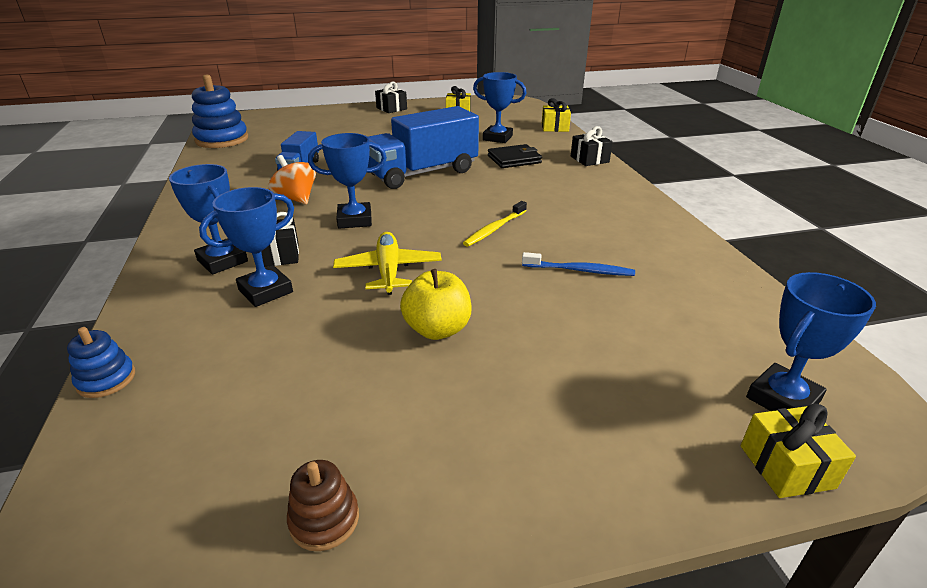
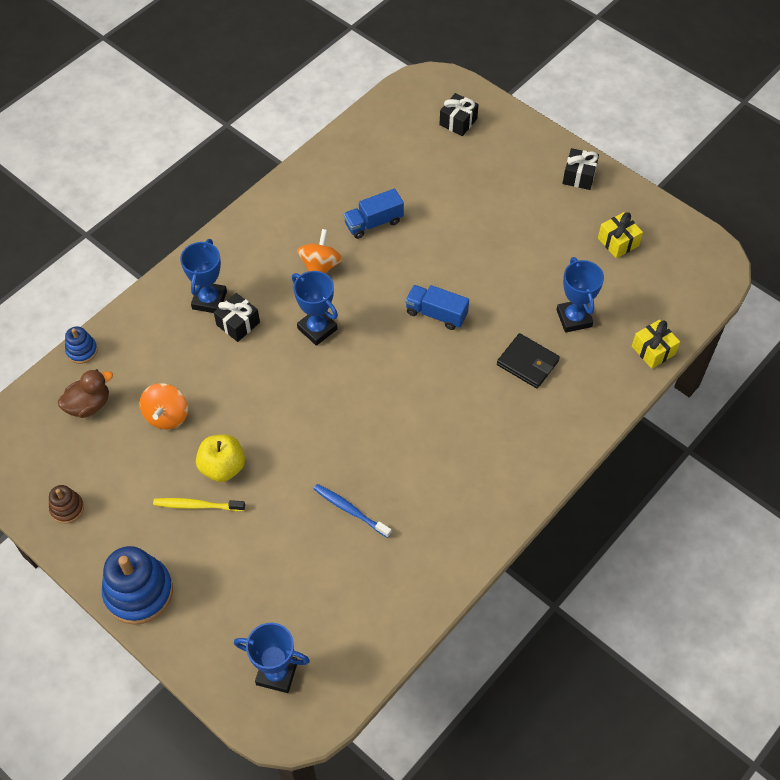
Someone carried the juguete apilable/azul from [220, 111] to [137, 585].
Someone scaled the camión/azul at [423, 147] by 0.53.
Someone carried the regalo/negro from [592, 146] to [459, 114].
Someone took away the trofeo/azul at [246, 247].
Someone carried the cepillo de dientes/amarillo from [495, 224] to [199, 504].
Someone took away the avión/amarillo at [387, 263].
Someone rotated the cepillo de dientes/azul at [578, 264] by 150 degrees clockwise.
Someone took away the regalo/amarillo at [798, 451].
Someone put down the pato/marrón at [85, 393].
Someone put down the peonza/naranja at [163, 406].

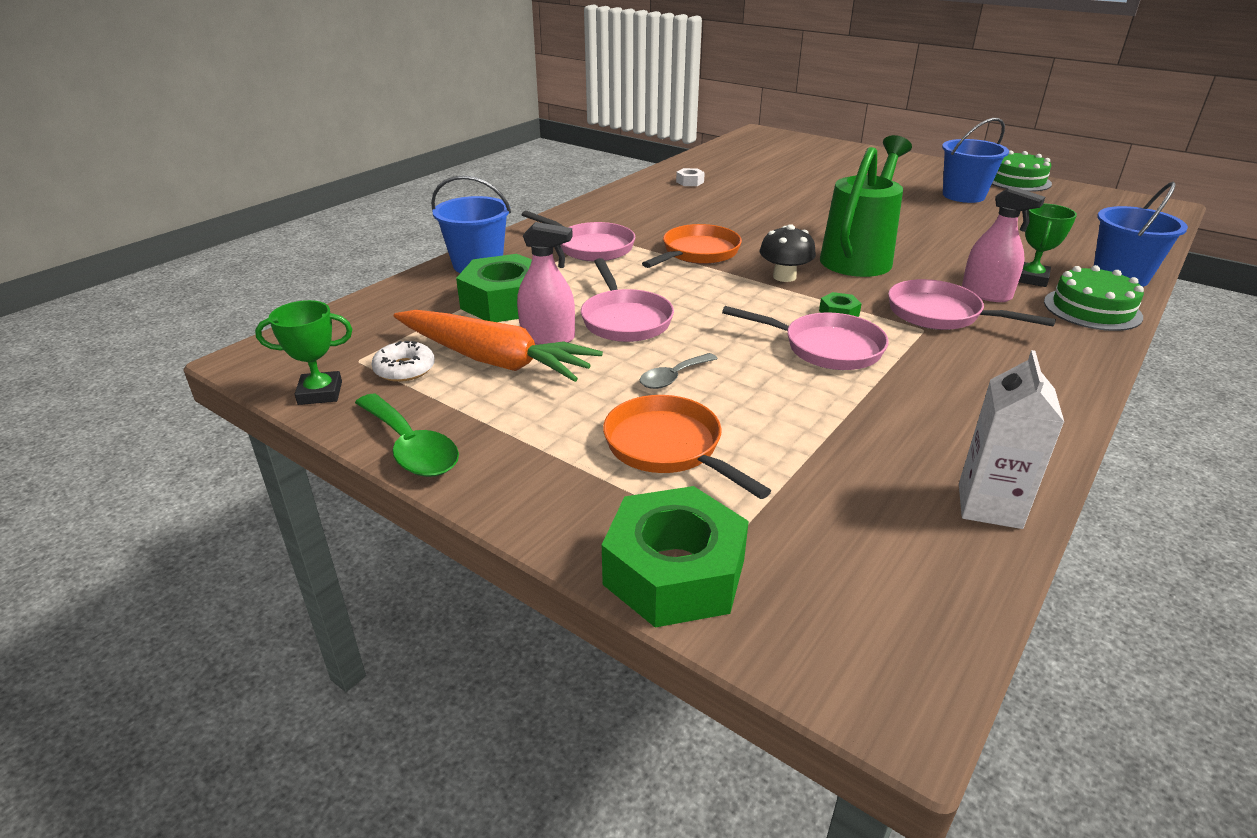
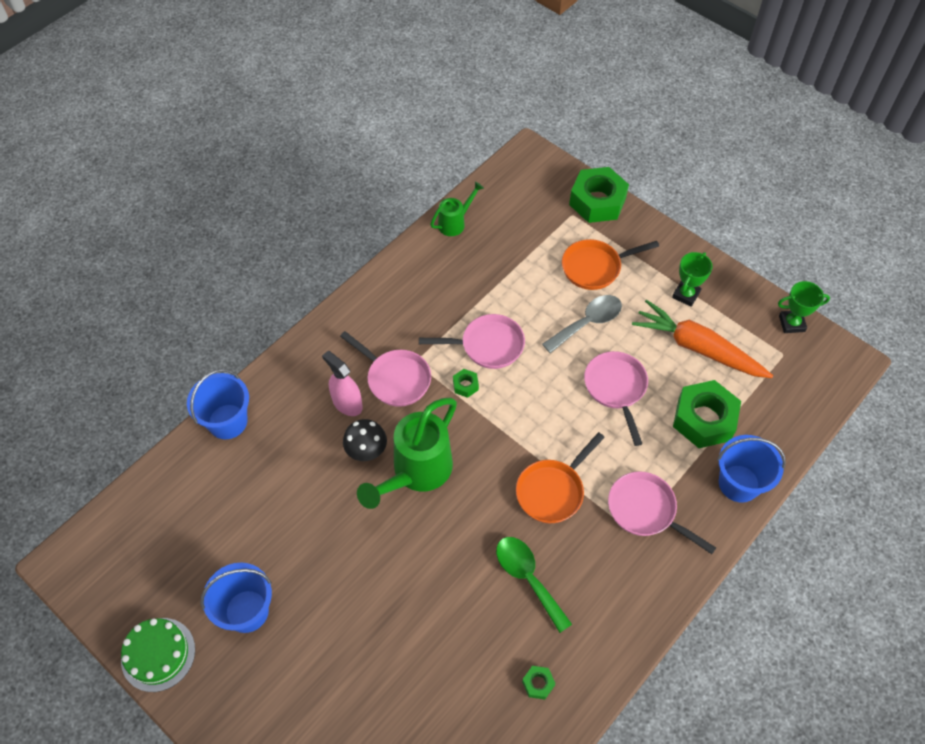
Someone repainted the tuerca/blanco at [690, 177], which became the tuerca/verde at [539, 683].
Someone carried the trofeo/verde from [1048, 245] to [692, 279].
Someone took away the pulverizador/rosa at [546, 283].
Someone carried the seta/negro from [788, 253] to [365, 440].
Someone took away the tarta/verde at [1094, 298].
Someone rotated the sartén/rosa at [805, 338] by 150 degrees clockwise.
Someone took away the rosquilla/blanco at [403, 361].
Someone swapped the cartón de leche/blanco at [1011, 439] for the regadera/verde at [457, 208].
Someone scaled the cuchara/gris at [679, 371] by 1.61.
Someone carried the cuchara/verde from [407, 435] to [534, 585].
Someone rotated the sartén/naranja at [687, 447] by 105 degrees clockwise.

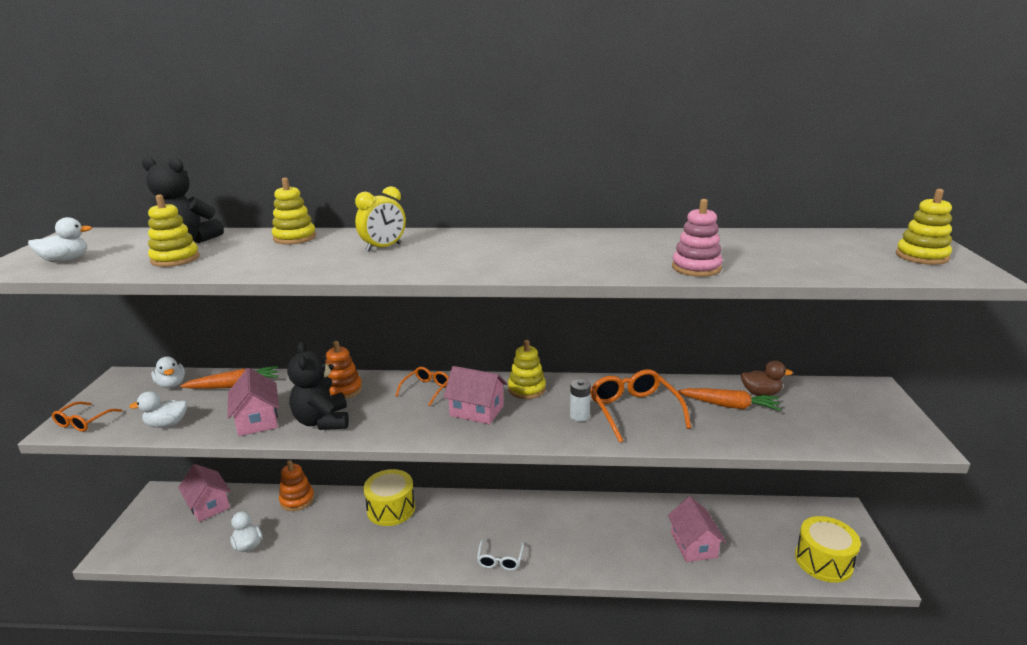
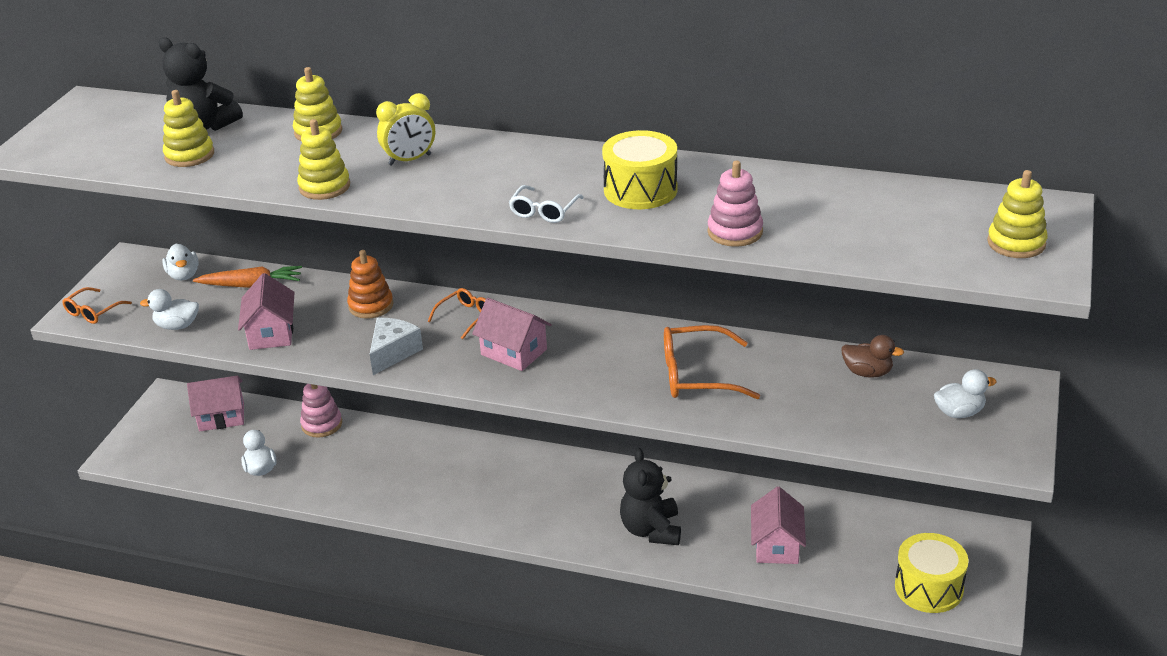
Someone carried the pato/blanco from [60, 239] to [965, 393].
Someone carried the juguete apilable/amarillo from [527, 369] to [323, 159].
Someone carried the osito/negro from [318, 386] to [650, 496].
Someone rotated the gafas/naranja at [641, 406] by 90 degrees counterclockwise.
Someone took away the pila/blanco at [580, 400].
Someone took away the zanahoria/naranja at [729, 399].
Someone repainted the juguete apilable/naranja at [296, 485], which became the juguete apilable/rosa at [321, 411].
Someone rotated the casa/rosa at [204, 493] by 75 degrees counterclockwise.
Someone carried the tambor/amarillo from [389, 497] to [640, 169].
Someone carried the gafas/blanco from [500, 554] to [546, 204].
Someone put down the queso/blanco at [396, 346].

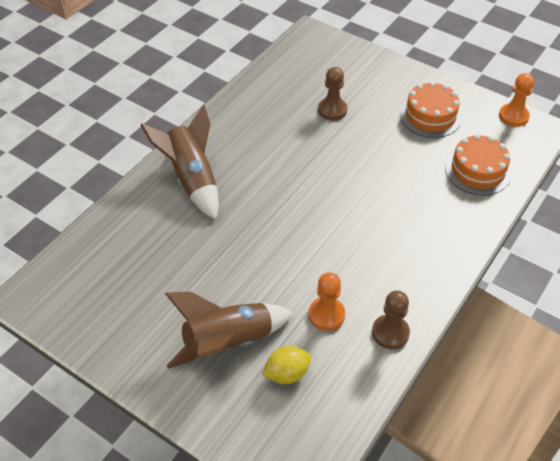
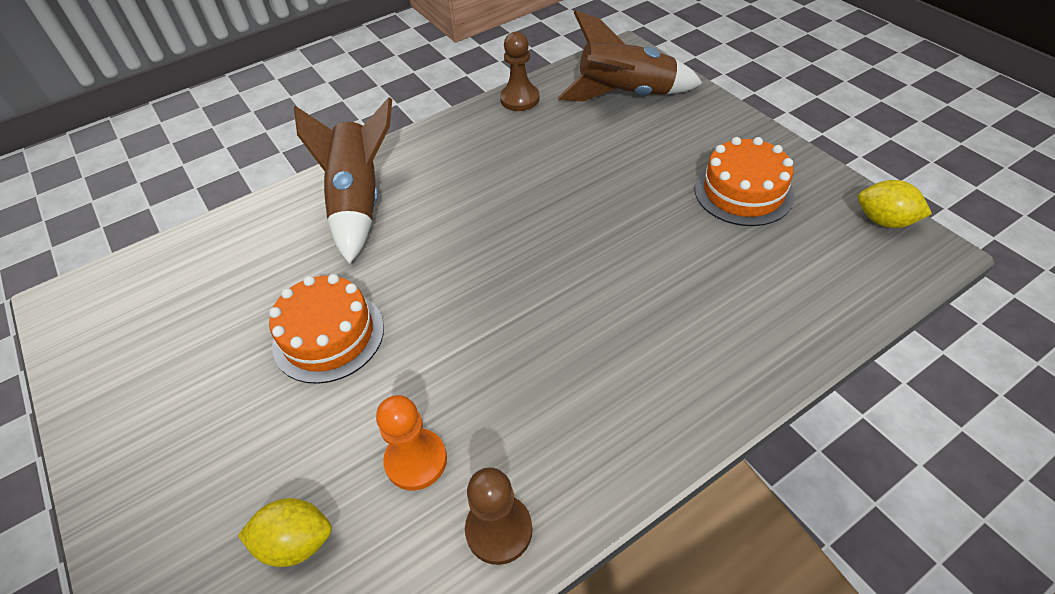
Someone carried the peón/marrón from [332, 93] to [520, 71].
Someone swapped the peón/naranja at [516, 100] for the limón/amarillo at [895, 204].
Someone carried the tarta/naranja from [478, 164] to [326, 329].
Someone carried the cohete/marrón from [229, 330] to [630, 55].

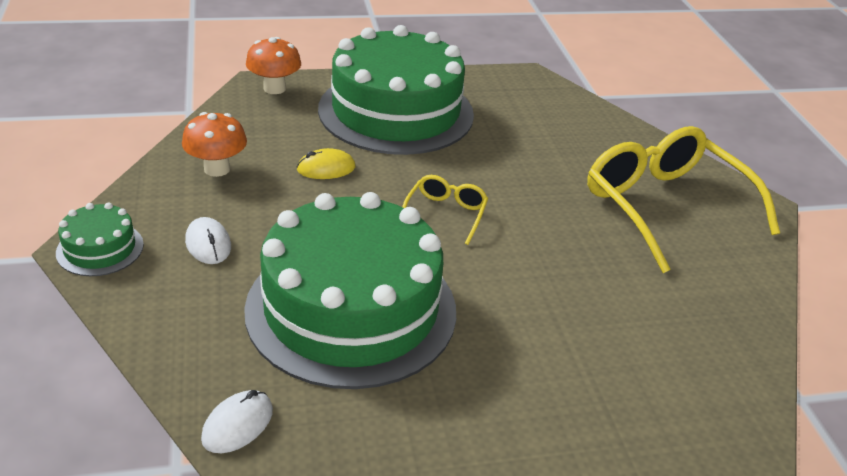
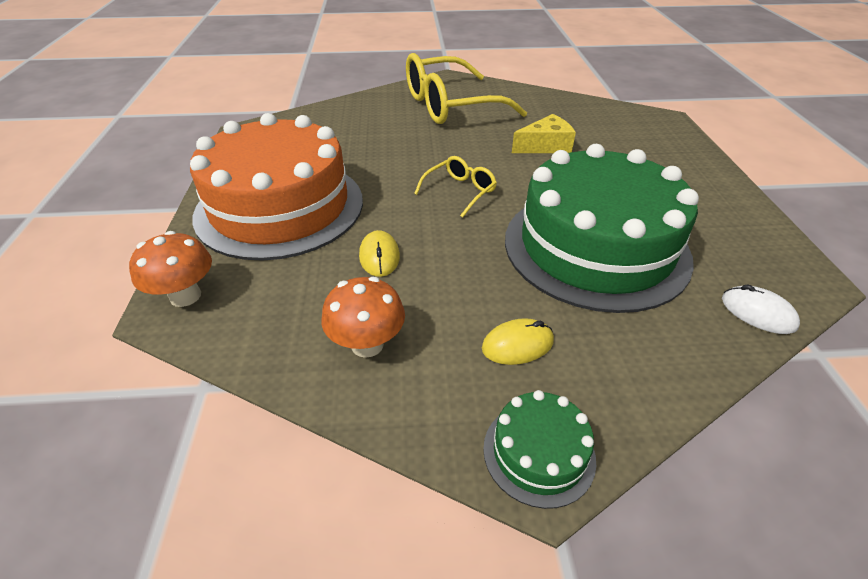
Someone repainted the tarta/verde at [396, 90], which became the tarta/naranja at [276, 187].
Someone rotated the gafas/amarillo at [445, 210] by 105 degrees clockwise.
Someone repainted the ratón/blanco at [208, 240], which became the ratón/amarillo at [518, 341].
Someone put down the queso/amarillo at [544, 133].

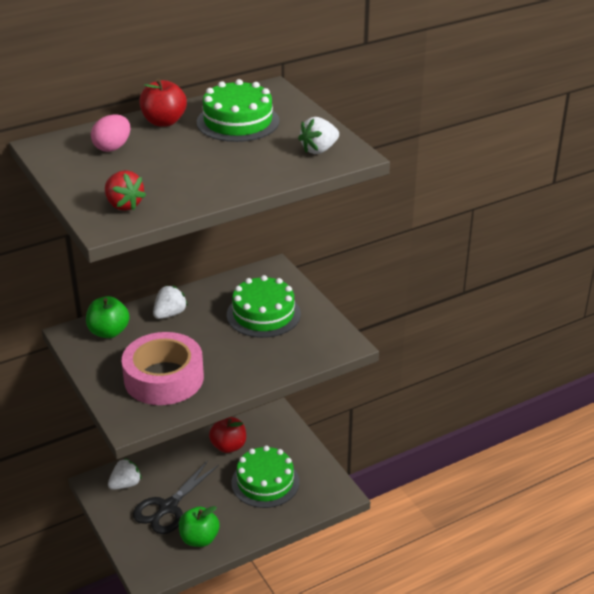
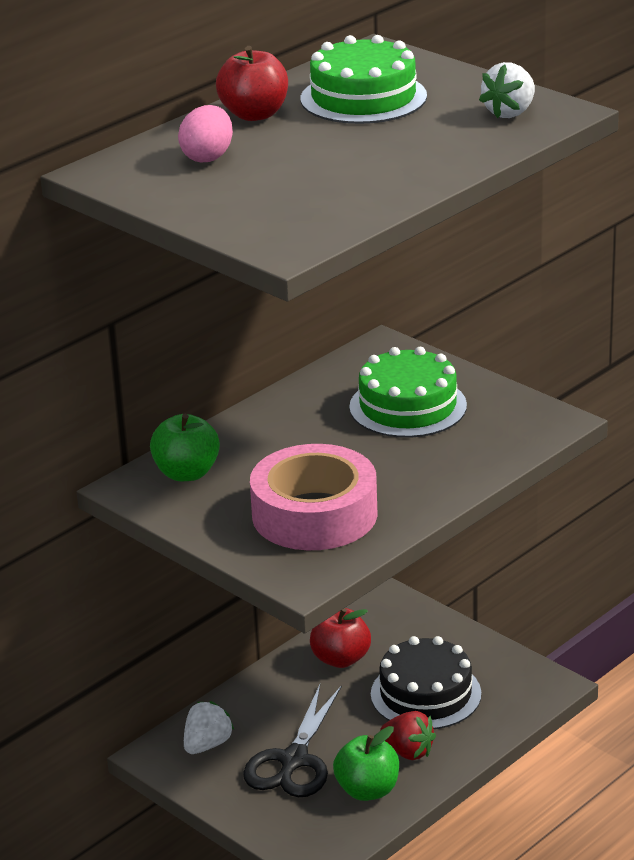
Someone carried the fresa/rojo from [125, 190] to [408, 735].
Someone took away the fresa/blanco at [170, 302].
Someone repainted the tarta/verde at [265, 477], which became the tarta/negro at [426, 682].

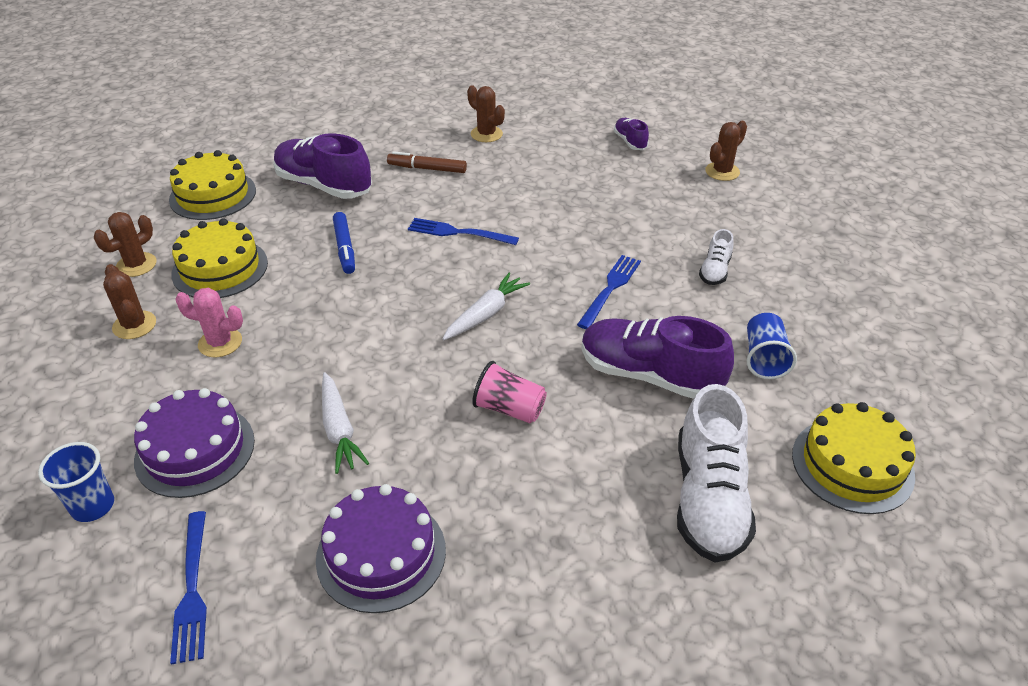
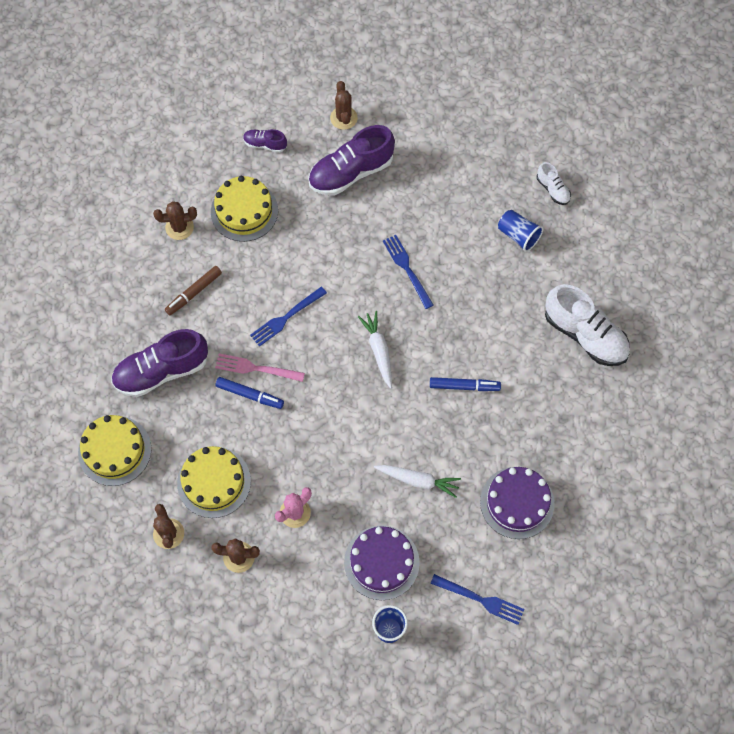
Someone carried the zapato/blanco from [716, 257] to [554, 183].
Someone carried the zapato/morado from [657, 357] to [351, 160].
Someone swapped the vaso/rosa at [509, 392] for the rotulador/azul at [465, 384].
Someone carried the tarta/amarillo from [854, 458] to [244, 209].
Someone put down the tenedor/rosa at [260, 367].

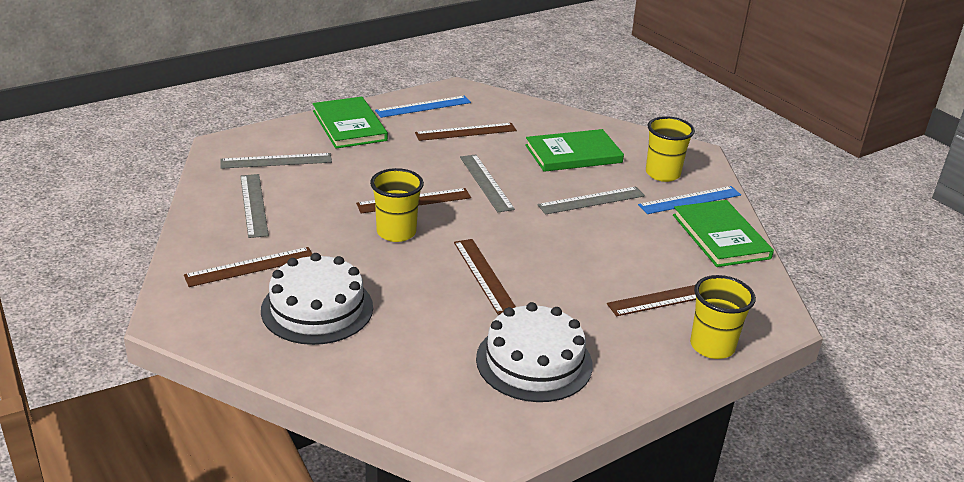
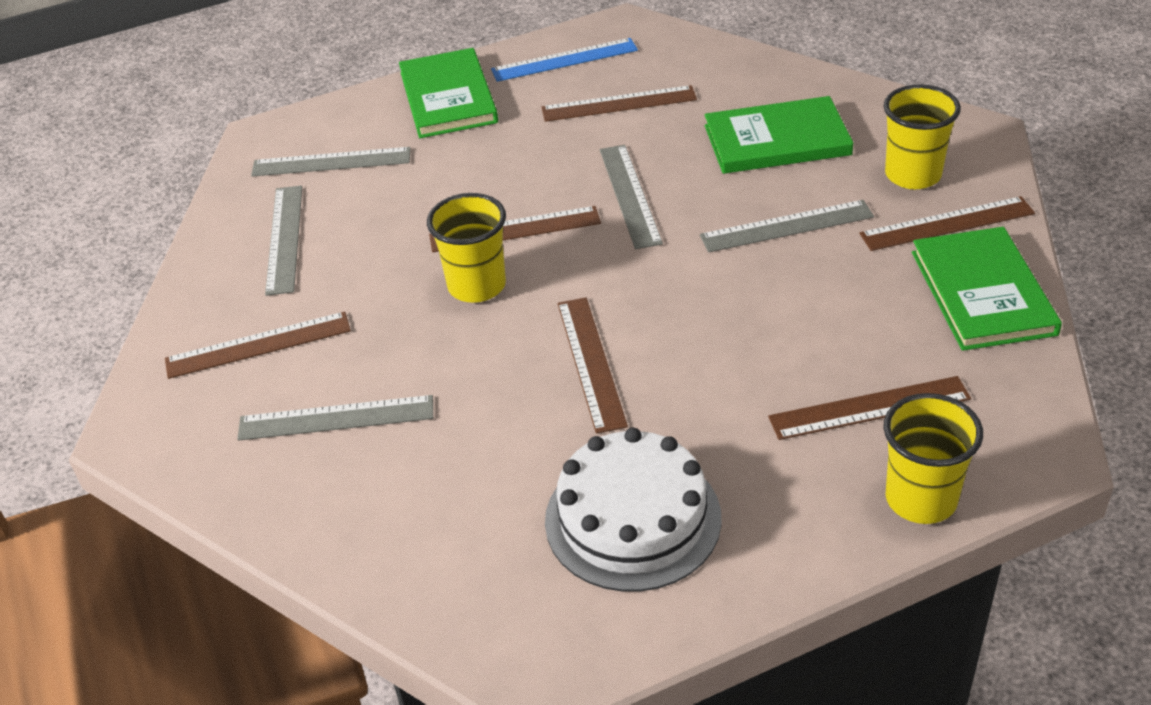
Someone repainted the regla/azul at [689, 200], which became the regla/marrón at [947, 223].
Someone swapped the tarta/blanco at [317, 299] for the regla/gris at [335, 418].

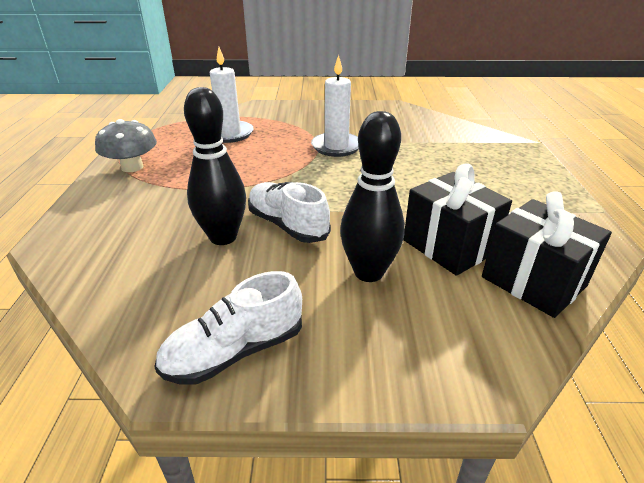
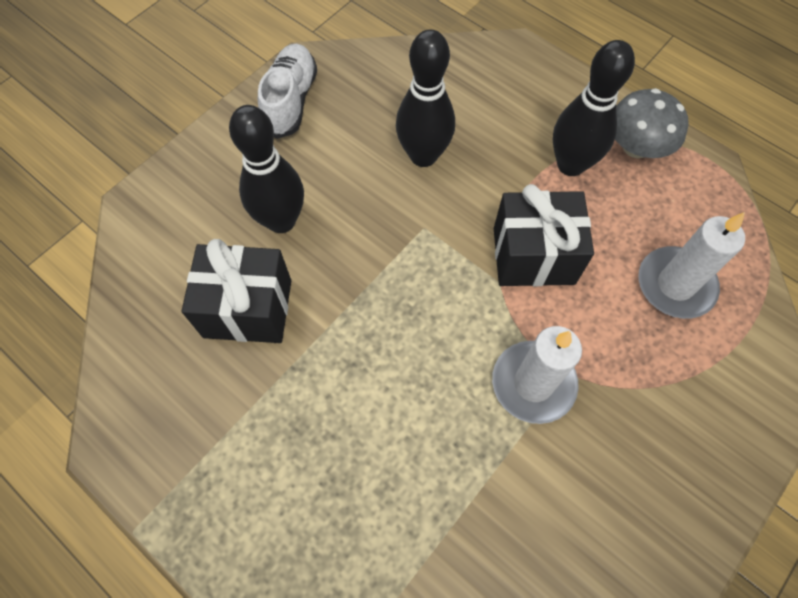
Someone took away the zapato/blanco at [289, 212].
Someone carried the regalo/negro from [547, 254] to [544, 235].
Someone put down the bolo/negro at [594, 108].

